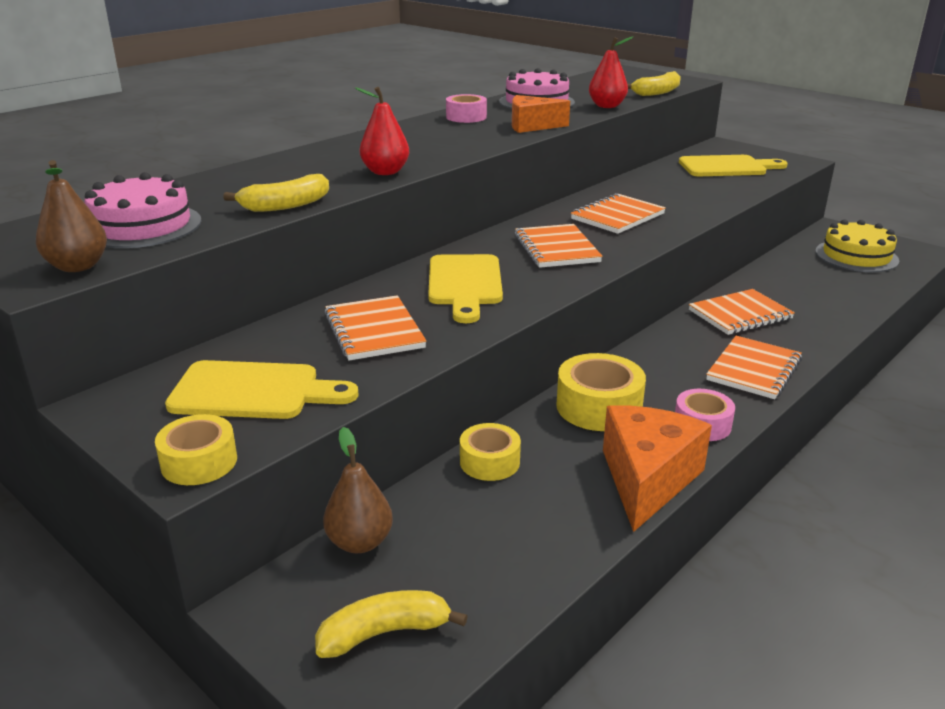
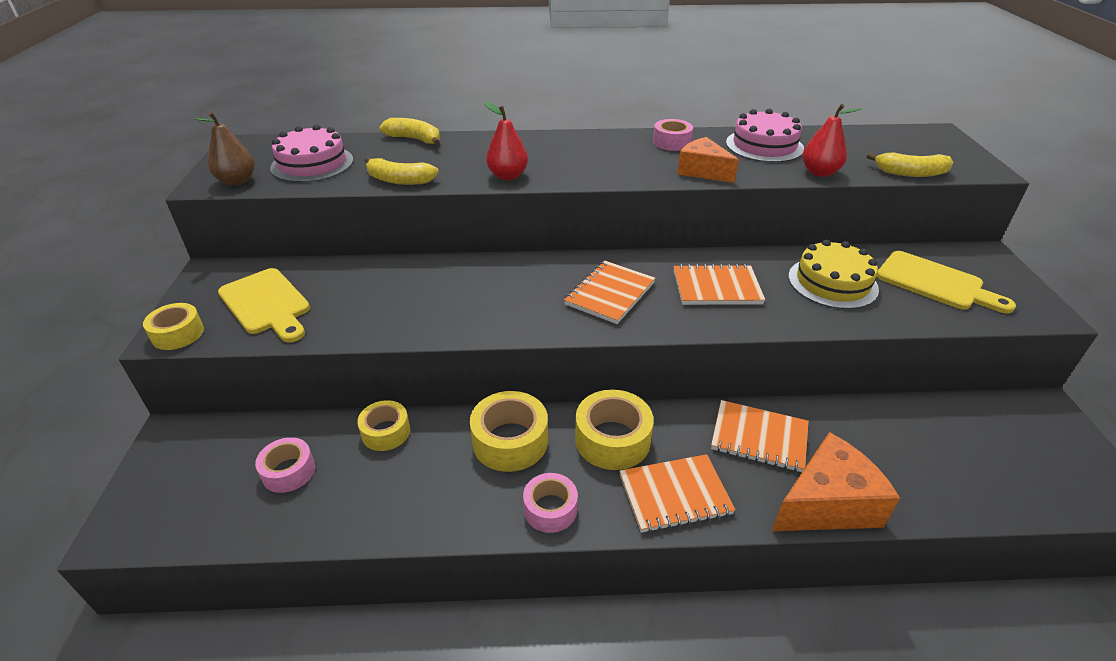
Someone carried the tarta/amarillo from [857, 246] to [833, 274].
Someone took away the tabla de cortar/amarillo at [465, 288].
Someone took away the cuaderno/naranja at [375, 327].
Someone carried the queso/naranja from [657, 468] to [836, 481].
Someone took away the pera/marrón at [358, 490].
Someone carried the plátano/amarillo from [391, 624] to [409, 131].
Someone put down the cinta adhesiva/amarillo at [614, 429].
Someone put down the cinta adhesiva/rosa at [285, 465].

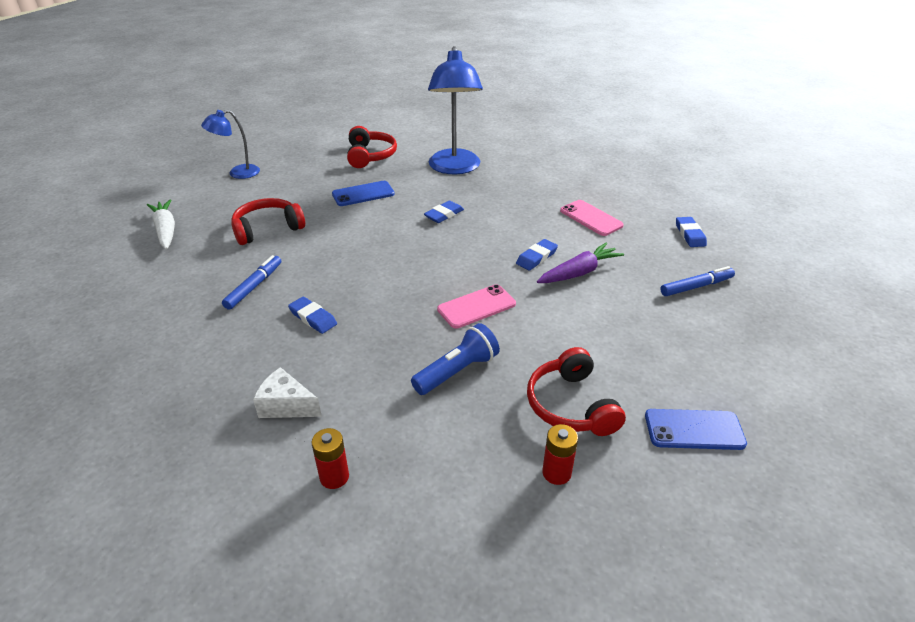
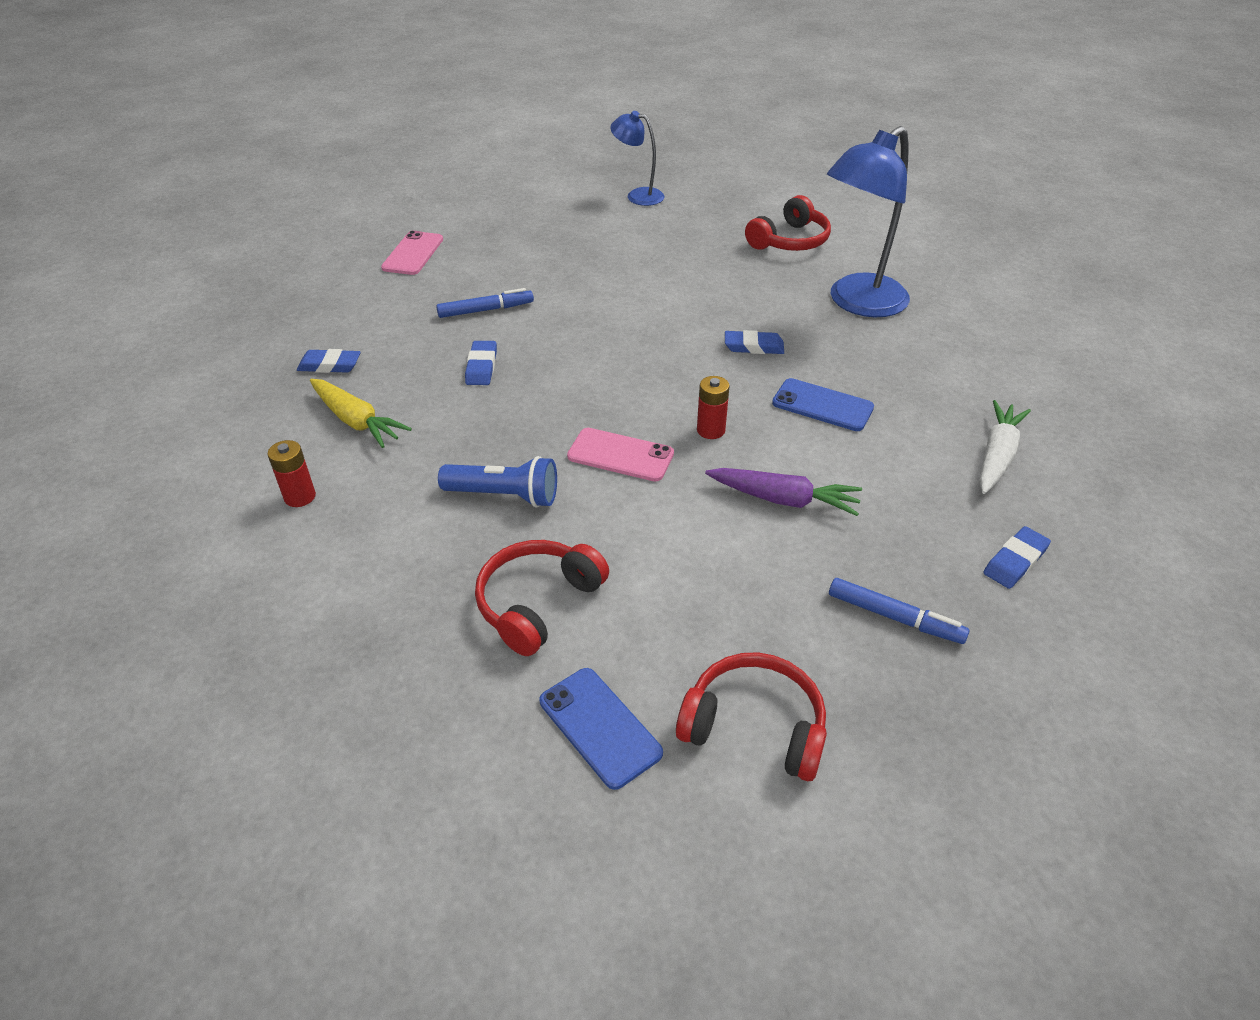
Someone carried the móvil/azul from [363, 193] to [823, 404].
Someone carried the auriculares/rojo from [268, 221] to [751, 716].
Someone carried the zanahoria/blanco from [161, 224] to [1005, 447].
Someone carried the móvil/rosa from [592, 218] to [412, 253].
Someone carried the goma de borrar/azul from [537, 254] to [329, 361].
Someone swapped the queso/blanco at [287, 392] for the zanahoria/amarillo at [361, 413].
Someone carried the pila/rojo from [560, 454] to [713, 407].

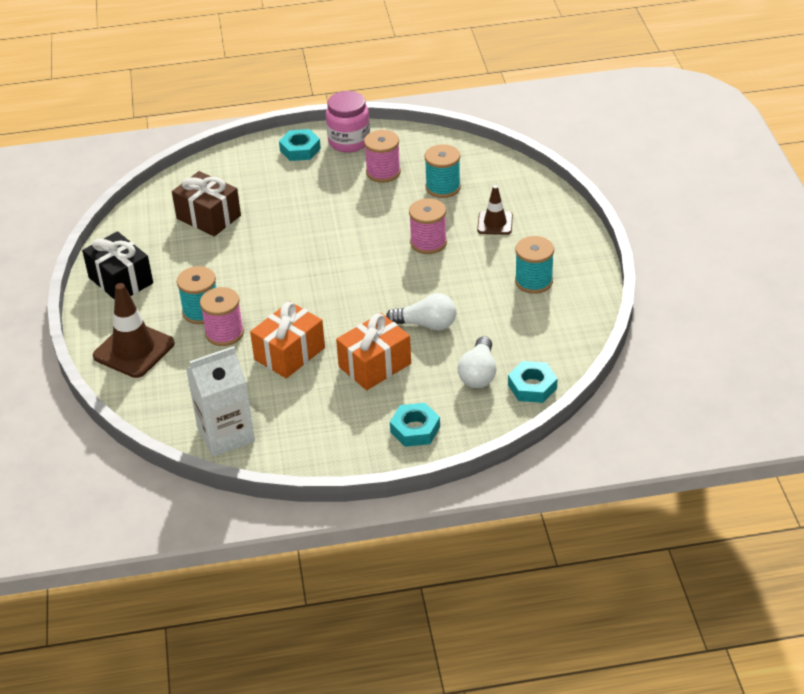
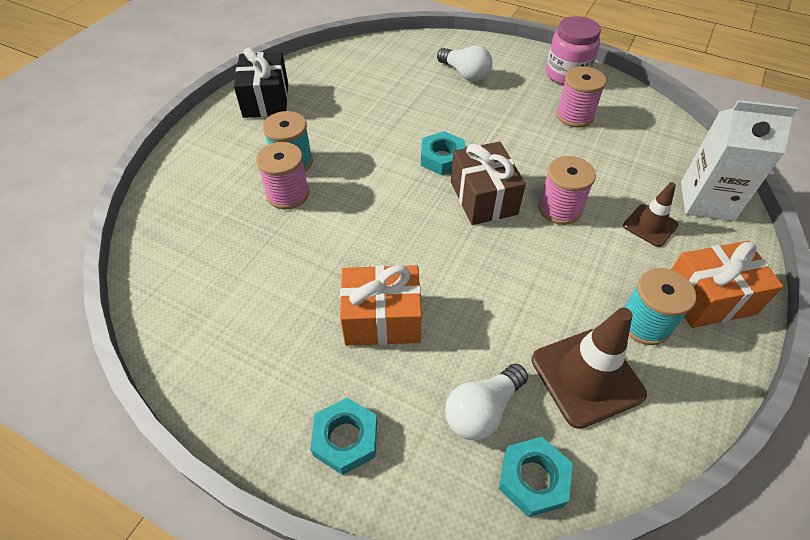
Someone carried the tuerca/turquesa from [300, 145] to [443, 153].
Someone took away the carrete/turquesa at [442, 171].
Someone carried the regalo/marrón from [206, 203] to [488, 183].
Someone carried the cono de tráfico/marrón from [134, 330] to [589, 368].
Someone carried the bombilla/blanco from [421, 311] to [464, 63].
Someone carried the regalo/naranja from [287, 340] to [727, 284].
Someone carried the cartón de leche/blanco from [220, 401] to [739, 160].

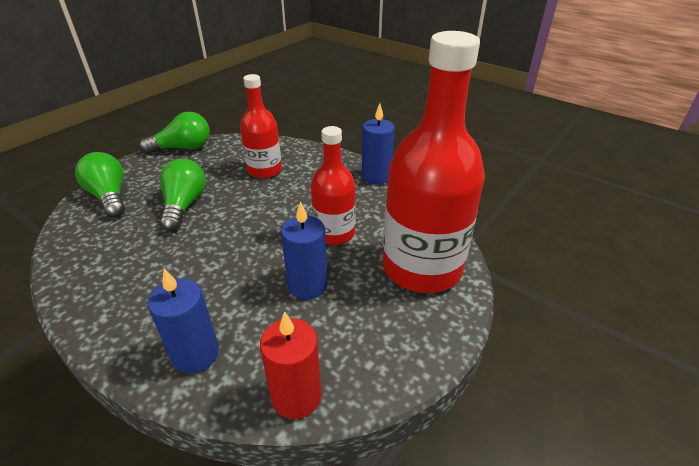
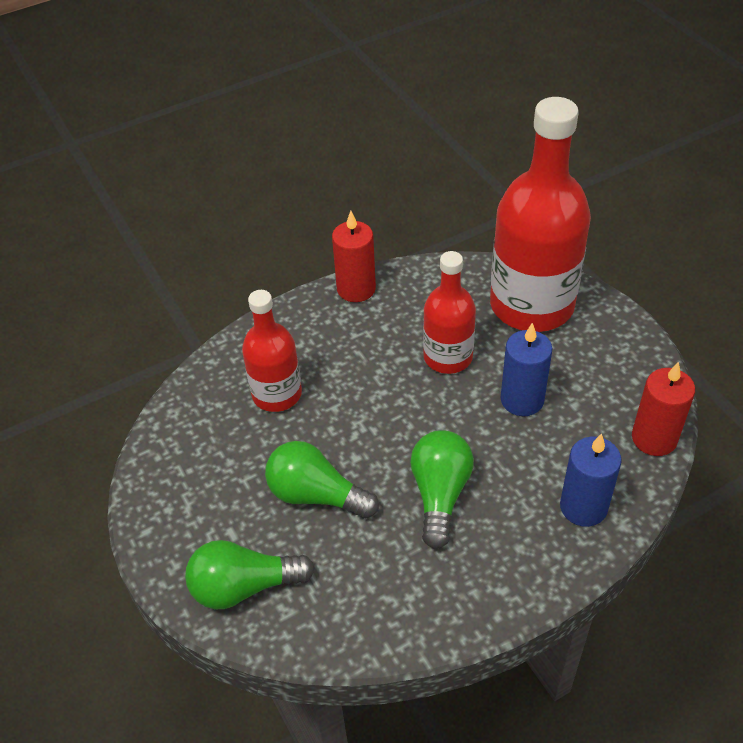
Someone repainted the vela/azul at [378, 144], which became the vela/rojo at [354, 256].
Someone carried the bombilla/verde from [174, 133] to [442, 489].

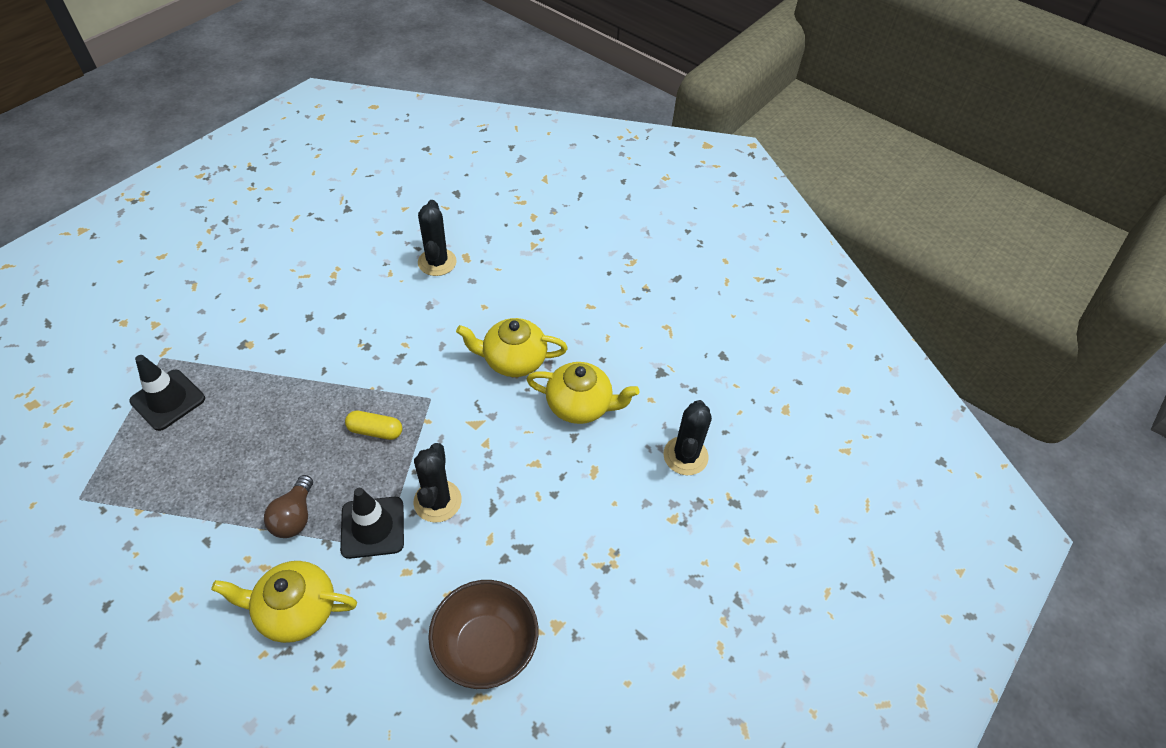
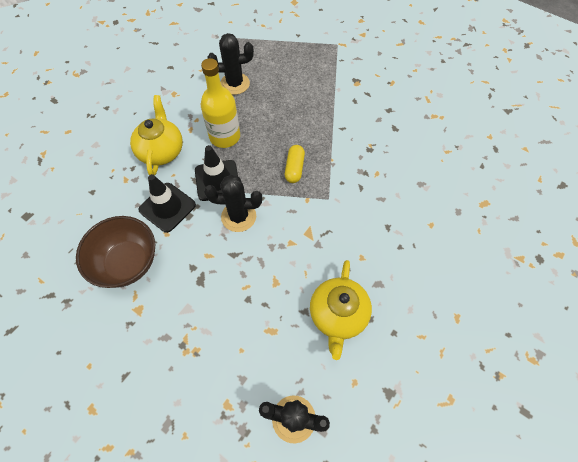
Someone carried the cactus/negro from [437, 238] to [231, 64].
Someone took away the tetera/amarillo at [512, 347].
Someone carried the cono de tráfico/negro from [167, 393] to [167, 203].
Someone swapped the bombilla/marrón at [288, 506] for the botella/amarillo at [220, 103].

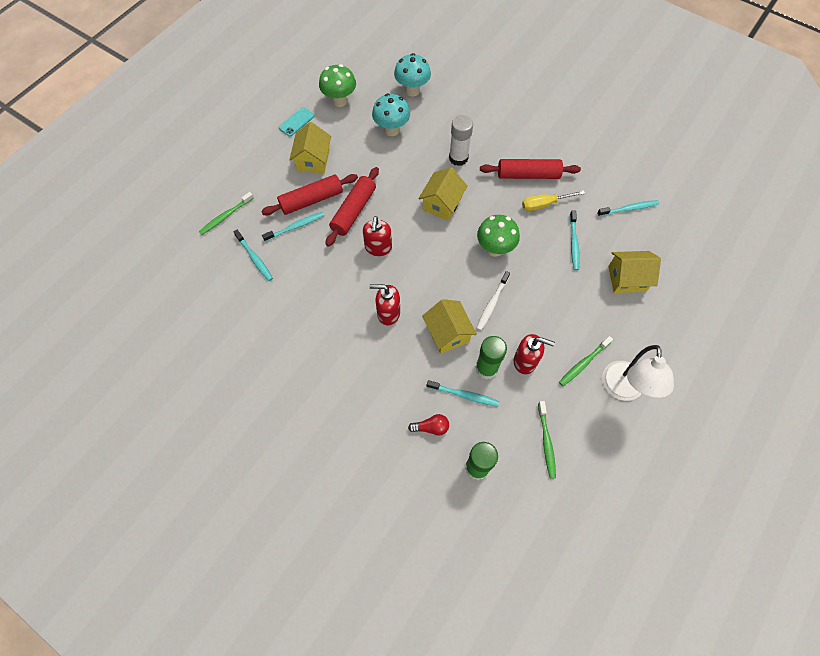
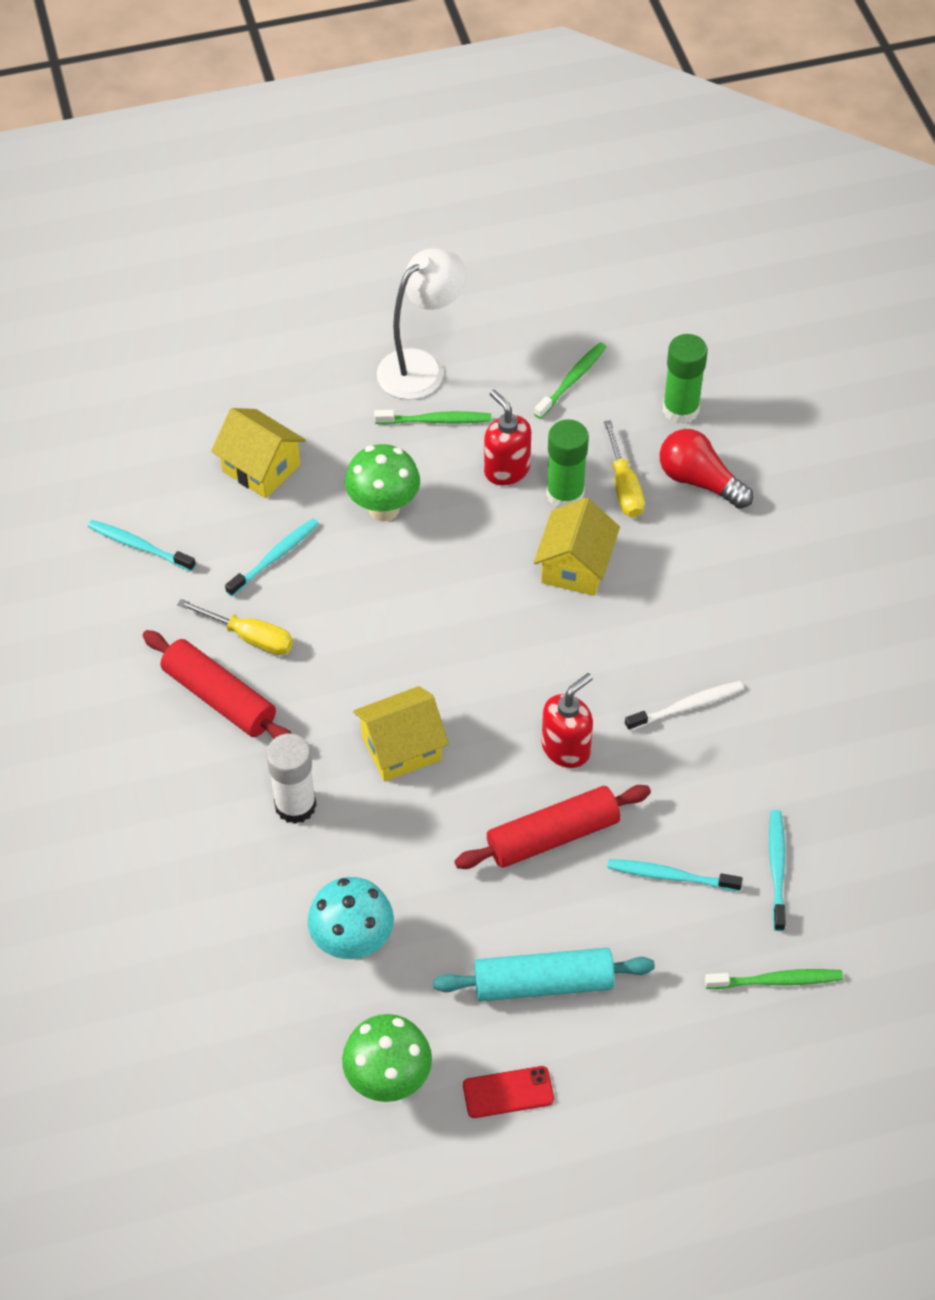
Someone took away the seta/turquesa at [412, 75].
Someone repainted the móvil/turquesa at [297, 121], which became the móvil/rojo at [508, 1092].
Someone swapped the casa/amarillo at [310, 147] for the rodillo/turquesa at [544, 974].
Someone took away the rodillo/rojo at [309, 195].
Someone carried the seta/verde from [498, 236] to [382, 483].
Someone carried the cepillo de dientes/blanco from [493, 301] to [684, 706].
Someone took away the dispensador de jabón/rojo at [385, 304].
Someone swapped the cepillo de dientes/turquesa at [463, 393] for the destornillador/amarillo at [624, 469].
Someone scaled the bombilla/rojo at [428, 425] by 1.64.

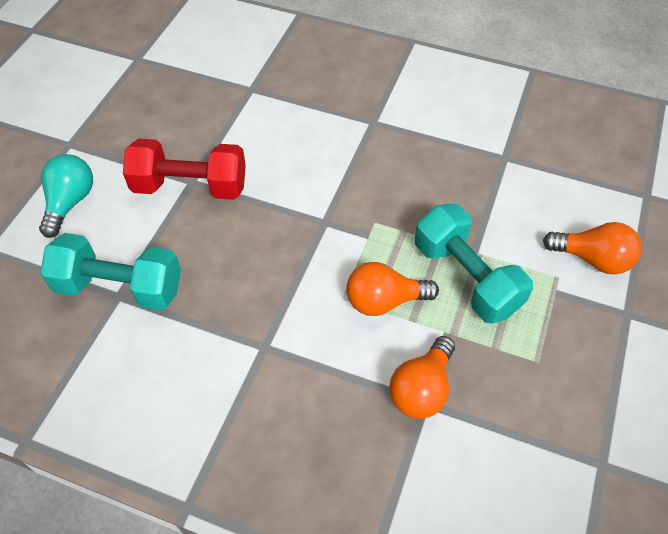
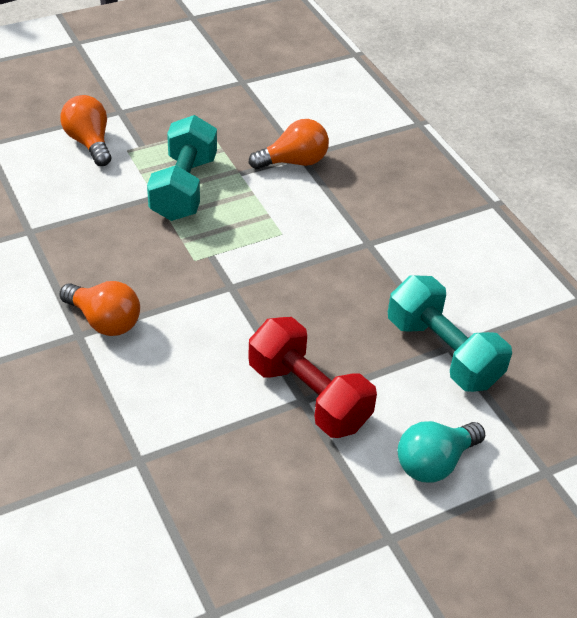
Someone carried the bombilla/naranja from [392, 289] to [99, 308].

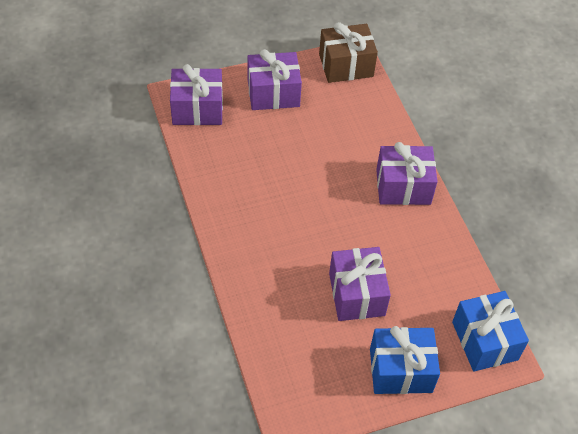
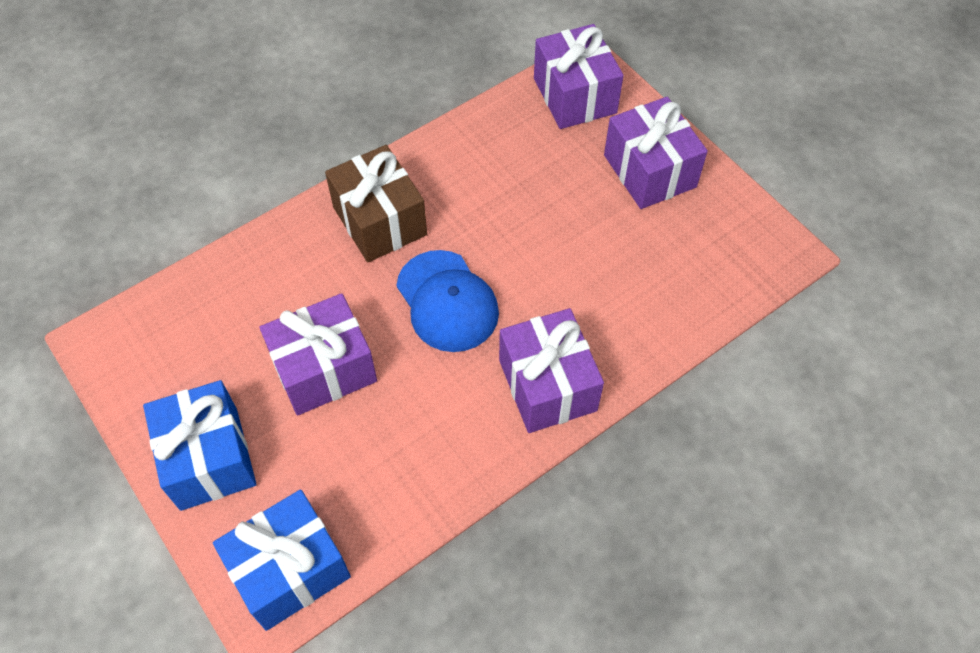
Someone carried the regalo/marrón from [348, 52] to [376, 203].
Someone put down the gorra/azul at [447, 301].

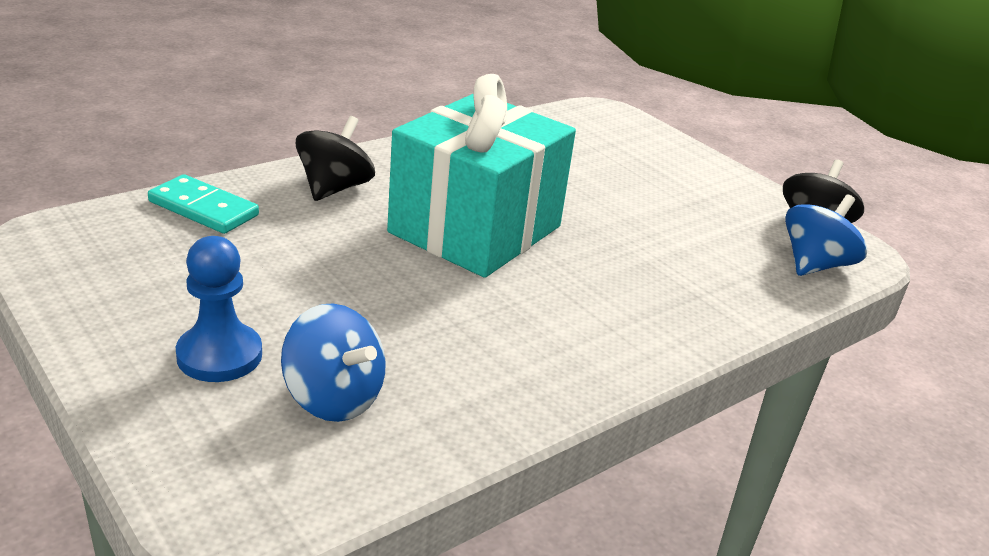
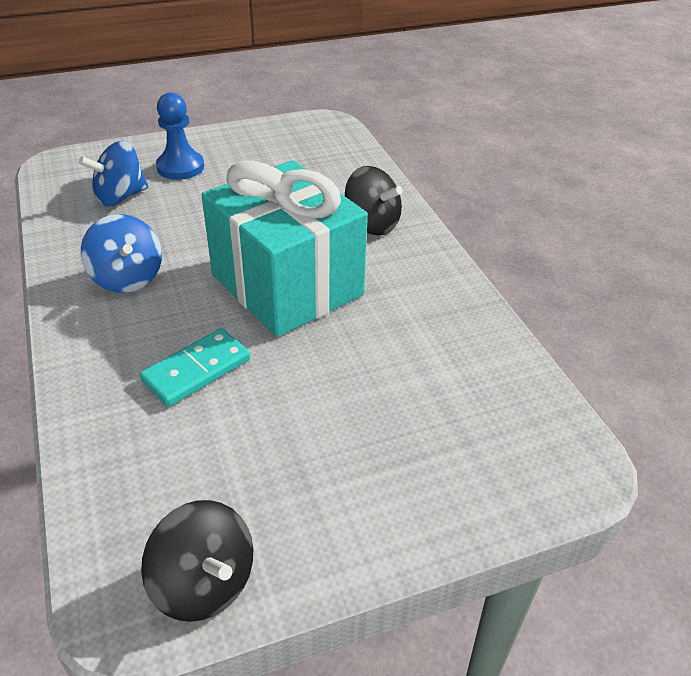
Someone carried the ficha de dominó/turquesa from [203, 204] to [195, 367].
Someone carried the peonza/azul from [826, 235] to [121, 253].

